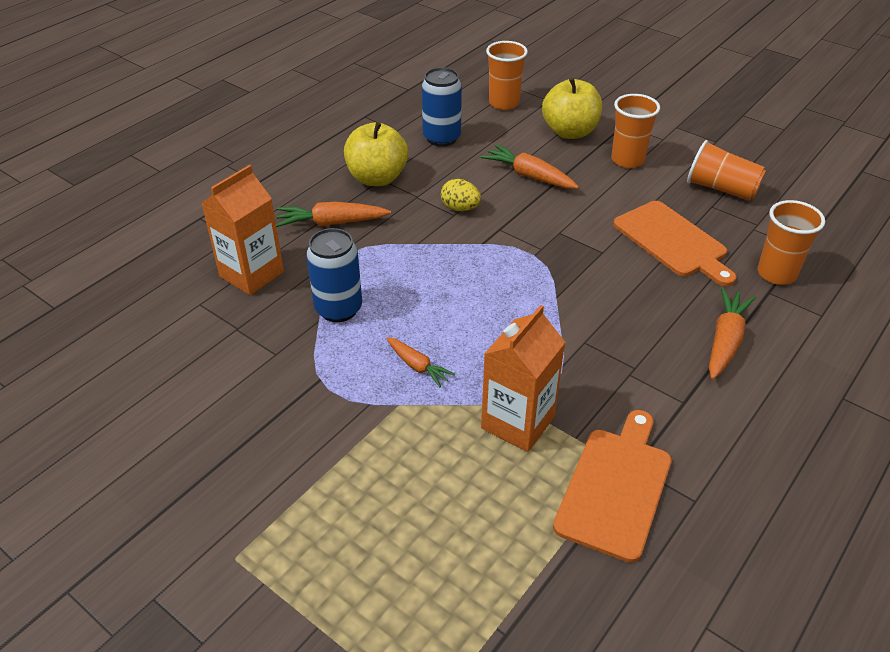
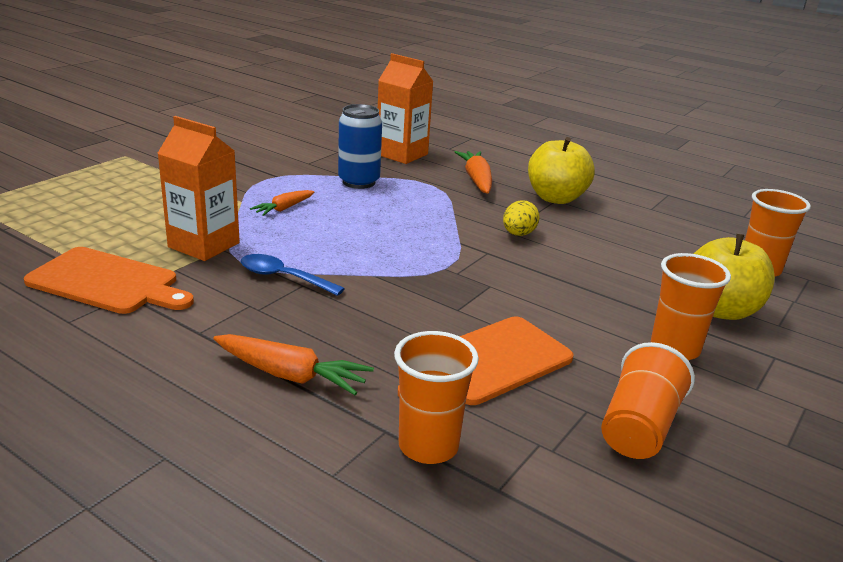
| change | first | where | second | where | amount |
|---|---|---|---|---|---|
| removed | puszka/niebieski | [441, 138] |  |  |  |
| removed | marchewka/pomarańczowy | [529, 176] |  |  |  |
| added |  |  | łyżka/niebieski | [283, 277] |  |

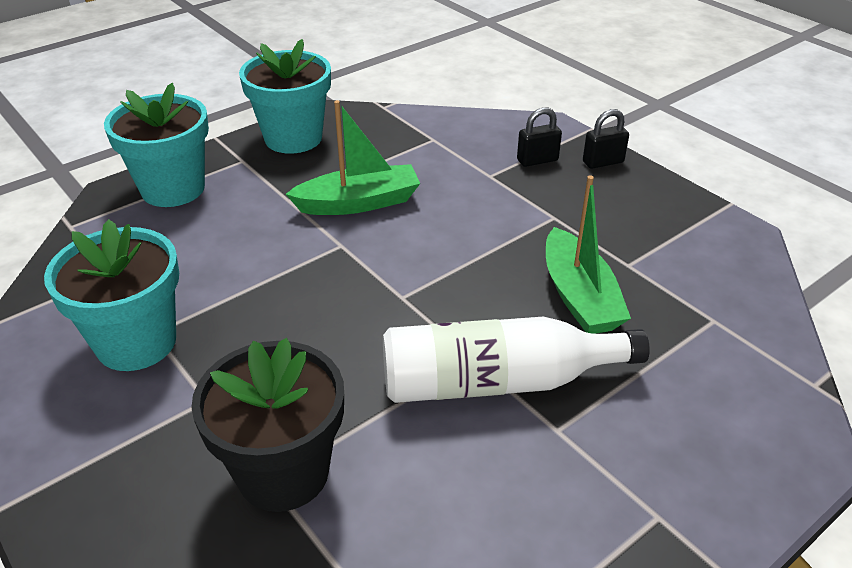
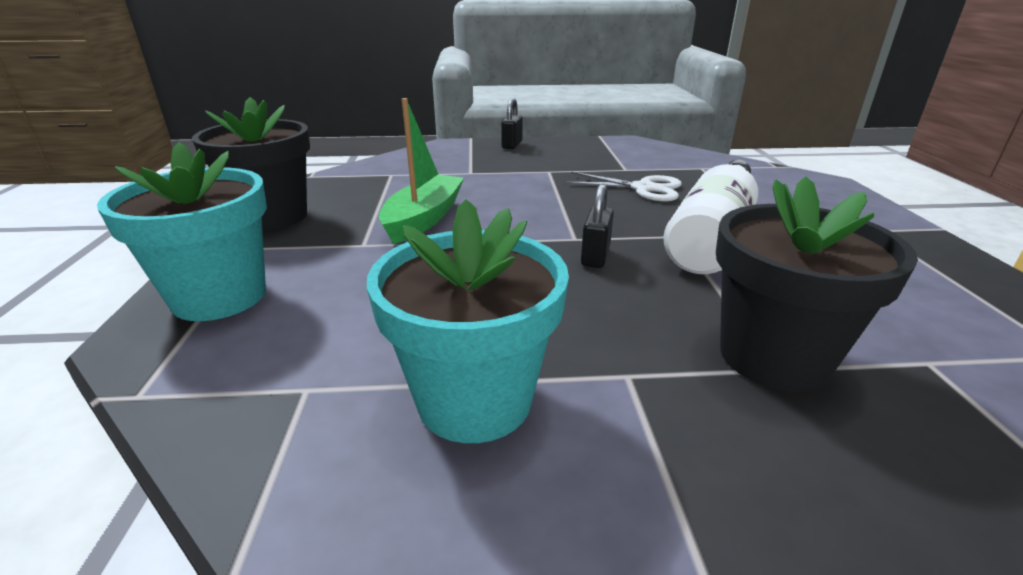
| change | first | where | second | where | amount |
|---|---|---|---|---|---|
| moved | kłódka/czarny | [537, 160] |  | [595, 256] |  |
| replaced | łódka/zielony | [579, 296] | nożyczki/biały | [643, 188] |  |
| recoloured | doniczka/turkusowy | [293, 138] | doniczka/czarny | [273, 216] |  |

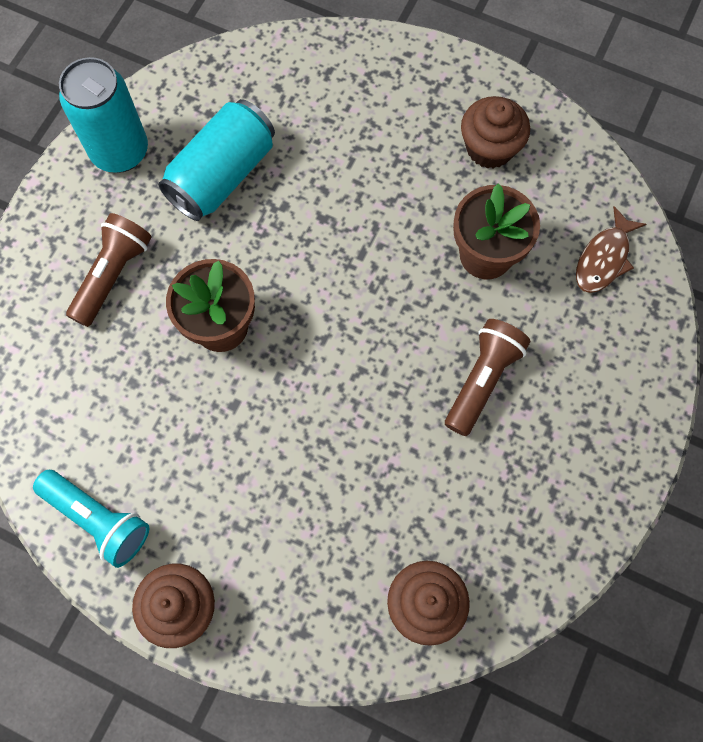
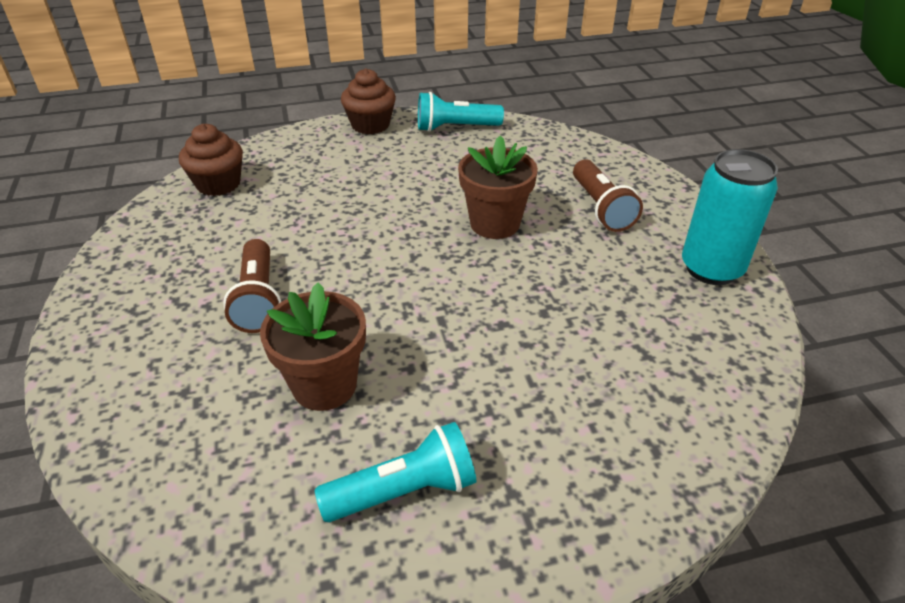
| change | first | where | second | where | amount |
|---|---|---|---|---|---|
| removed | puszka/turkusowy | [222, 175] |  |  |  |
| removed | ryba/brązowy | [604, 258] |  |  |  |
| replaced | muffinka/brązowy | [489, 148] | latarka/turkusowy | [404, 491] |  |

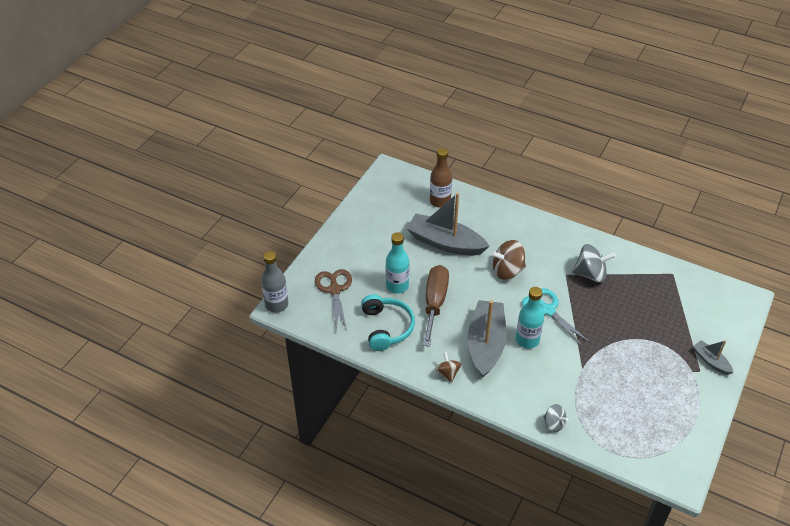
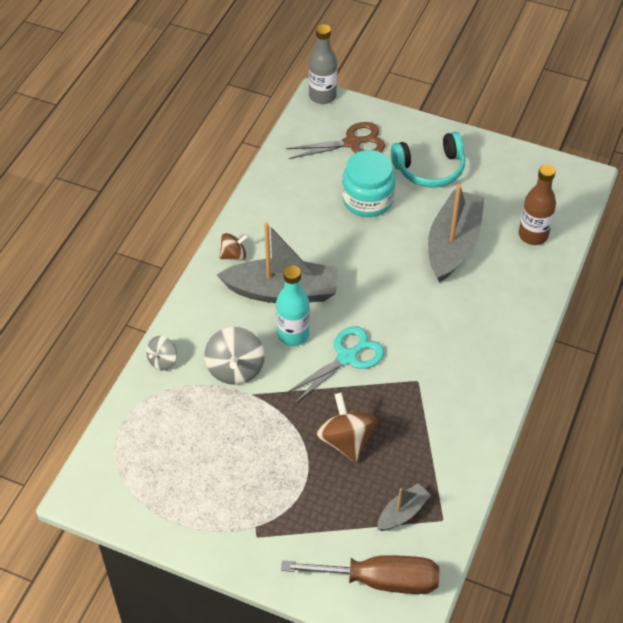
| change | first | where | second | where | amount |
|---|---|---|---|---|---|
| moved | słuchawki/turkusowy | [386, 327] |  | [430, 169] |  |
| moved | śrubokręt/brązowy | [435, 303] |  | [380, 580] |  |
| moved | bączek/brązowy | [507, 271] |  | [346, 440] |  |
| moved | bączek/szary | [590, 274] |  | [235, 369] |  |
| moved | łódka/szary | [711, 361] |  | [402, 513] |  |
| replaced | butelka/turkusowy | [397, 286] | słoik/turkusowy | [367, 200] |  |

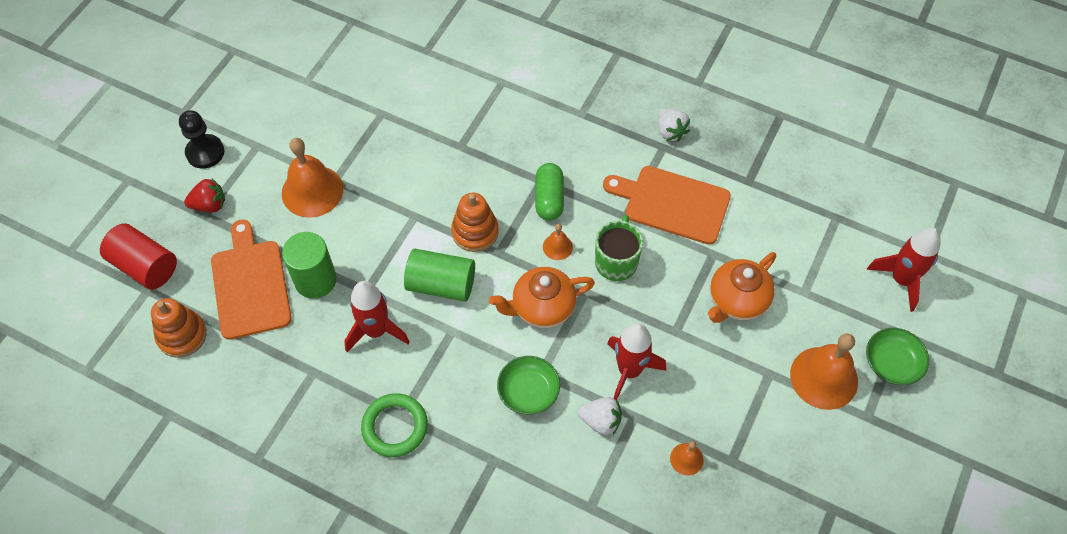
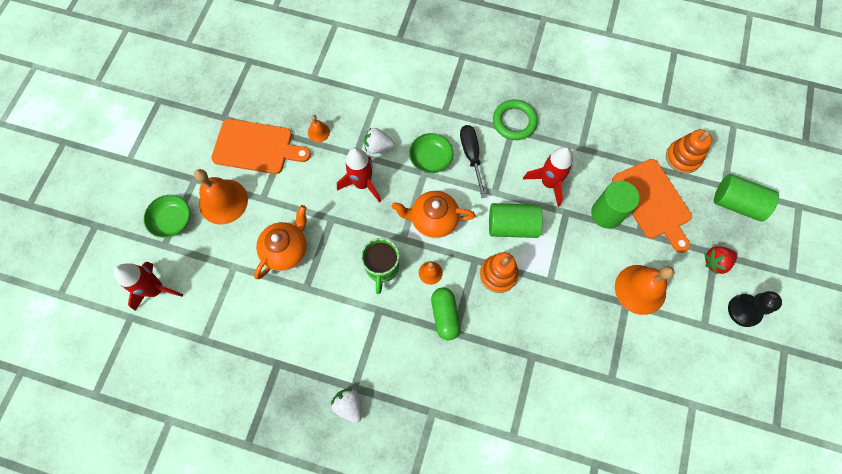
| change | first | where | second | where | amount |
|---|---|---|---|---|---|
| added |  |  | śrubokręt/czarny | [471, 156] |  |
| moved | deska do krojenia/pomarańczowy | [672, 204] |  | [256, 147] |  |
| recoloured | walec/czerwony | [145, 266] | walec/zielony | [737, 203] |  |
| turned | imbryk/pomarańczowy | [542, 308] |  | [433, 220] | 150 degrees counterclockwise |

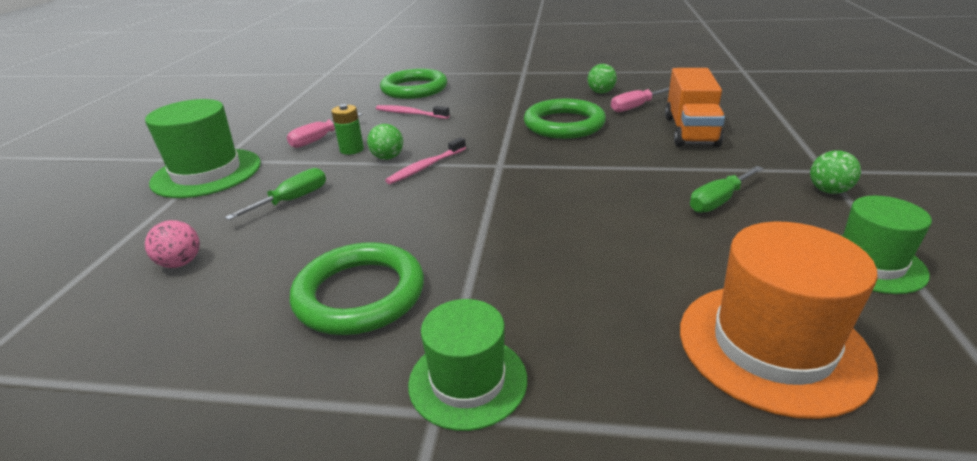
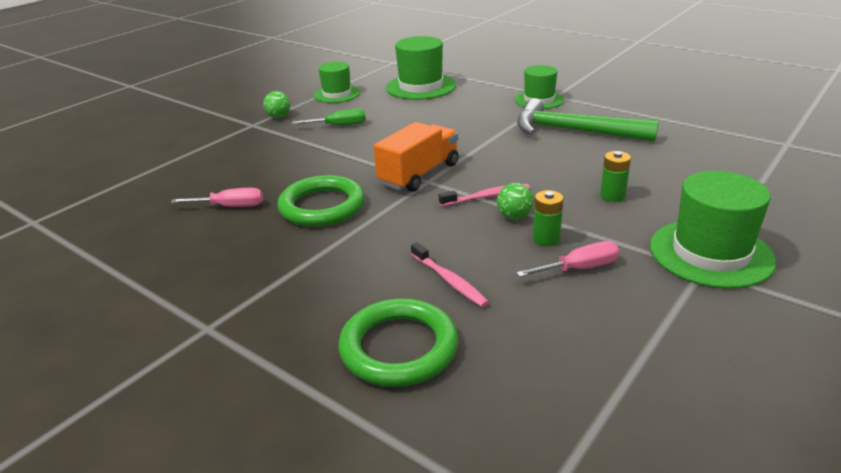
| change | first | where | second | where | amount |
|---|---|---|---|---|---|
| removed | piłka/różowy | [181, 263] |  |  |  |
| removed | piłka/zielony | [601, 92] |  |  |  |
| moved | ciężarówka/pomarańczowy | [690, 131] |  | [419, 174] |  |
| replaced | śrubokręt/zielony | [292, 200] | bateria/zielony | [612, 196] |  |
| replaced | pierścień/zielony | [360, 294] | młotek/zielony | [574, 131] |  |
| recoloured | kapelusz/pomarańczowy | [772, 346] | kapelusz/zielony | [420, 87] |  |

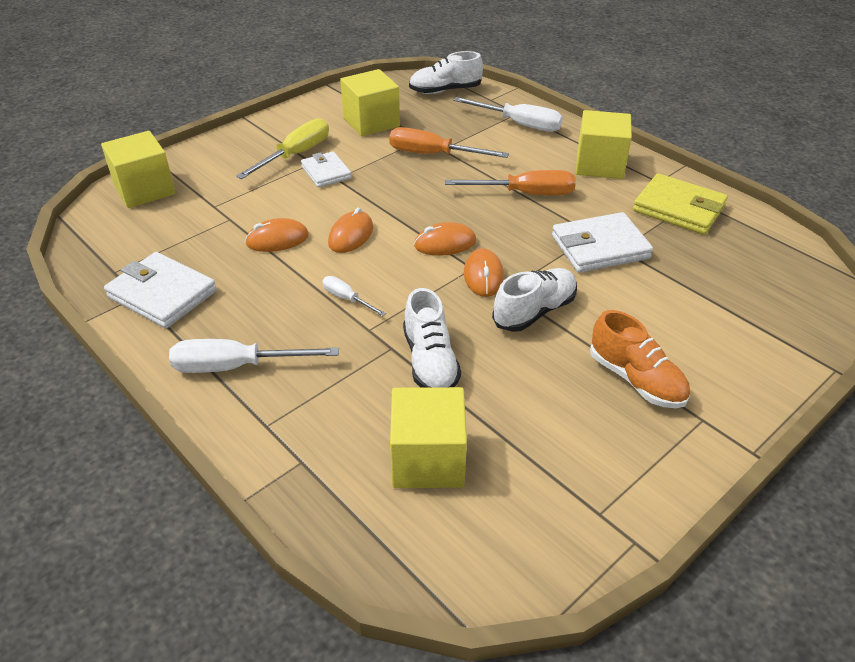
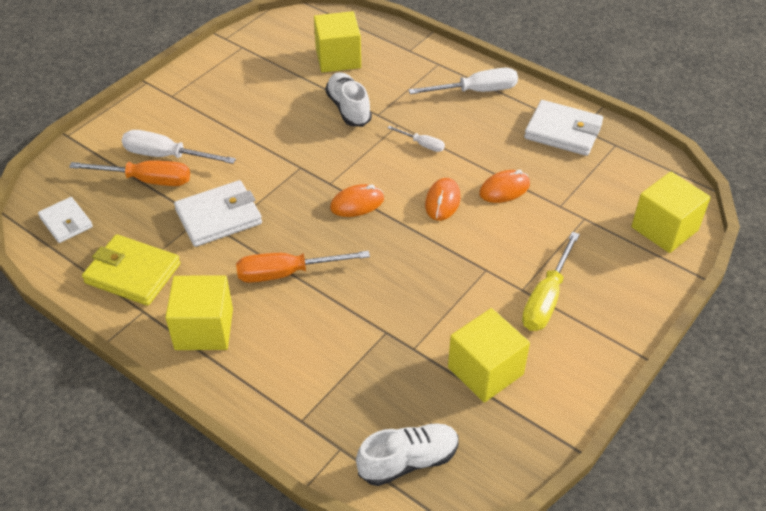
| change | first | where | second | where | amount |
|---|---|---|---|---|---|
| removed | myszka/pomarańczowy | [483, 276] |  |  |  |
| removed | but/biały | [534, 311] |  |  |  |
| removed | but/pomarańczowy | [636, 380] |  |  |  |
| moved | portfel/biały | [326, 172] |  | [66, 222] |  |
| moved | śrubokręt/pomarańczowy | [433, 154] |  | [146, 180] |  |
| moved | śrubokręt/biały | [519, 124] |  | [166, 156] |  |

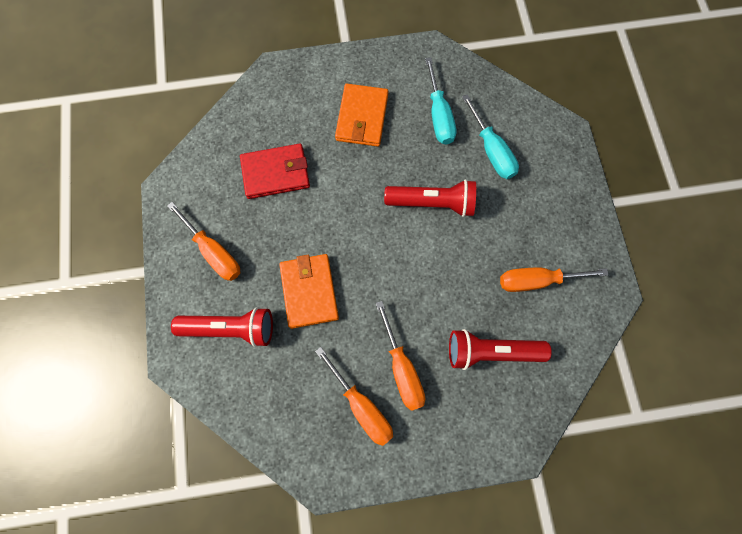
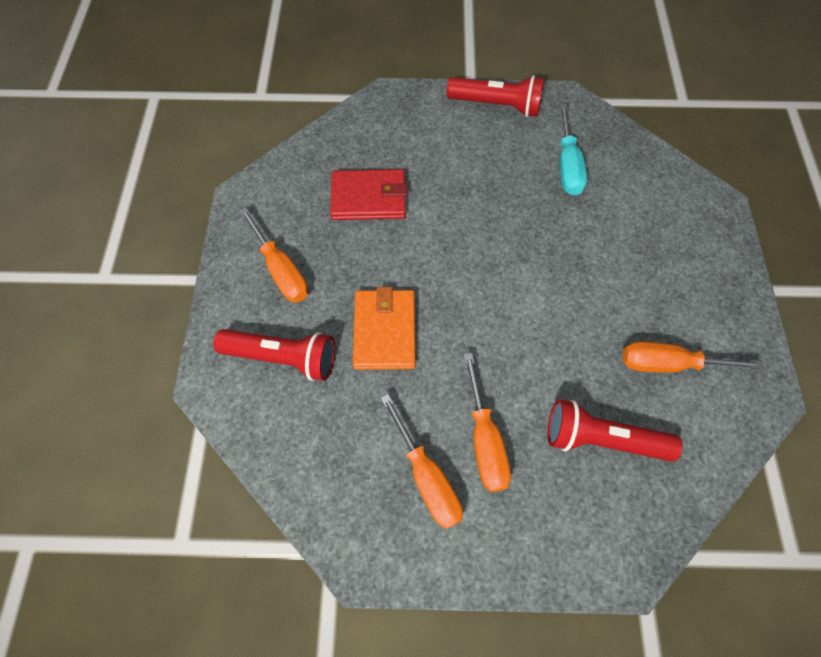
| change | first | where | second | where | amount |
|---|---|---|---|---|---|
| removed | portfel/pomarańczowy | [362, 117] |  |  |  |
| removed | śrubokręt/turkusowy | [491, 150] |  |  |  |
| moved | latarka/czerwony | [432, 203] |  | [496, 105] |  |

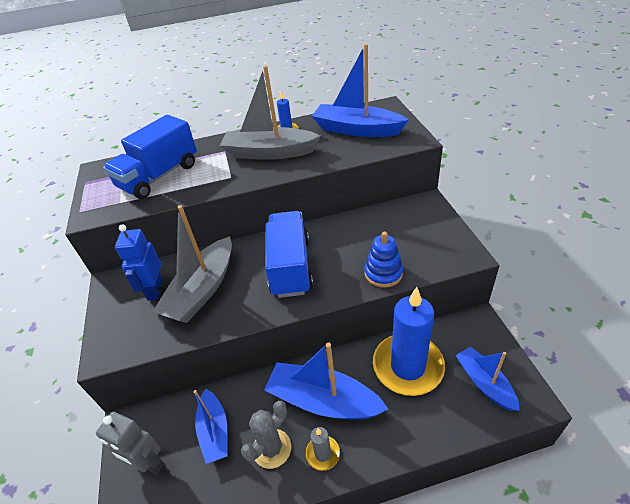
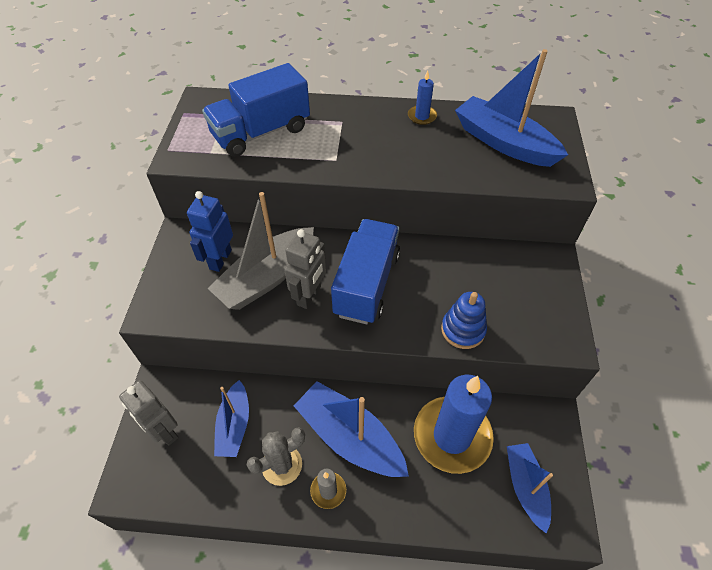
| change | first | where | second | where | amount |
|---|---|---|---|---|---|
| removed | łódka/szary | [269, 153] |  |  |  |
| added |  |  | robot/szary | [309, 296] |  |

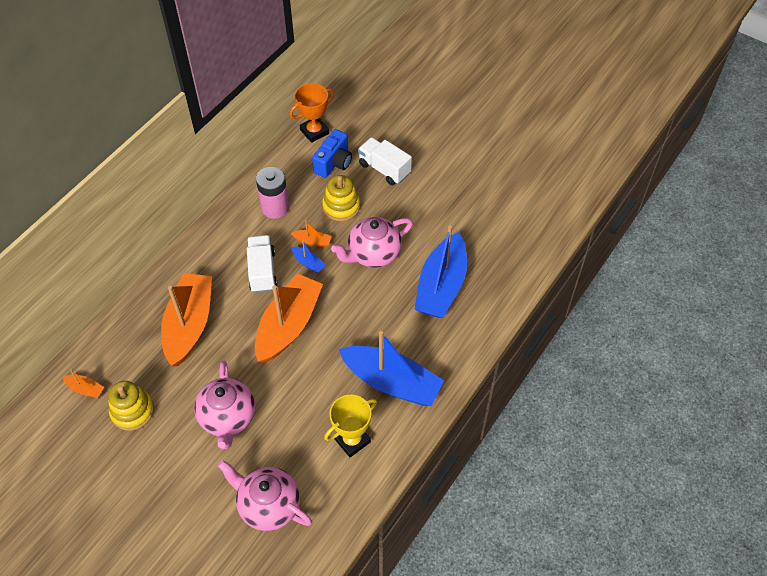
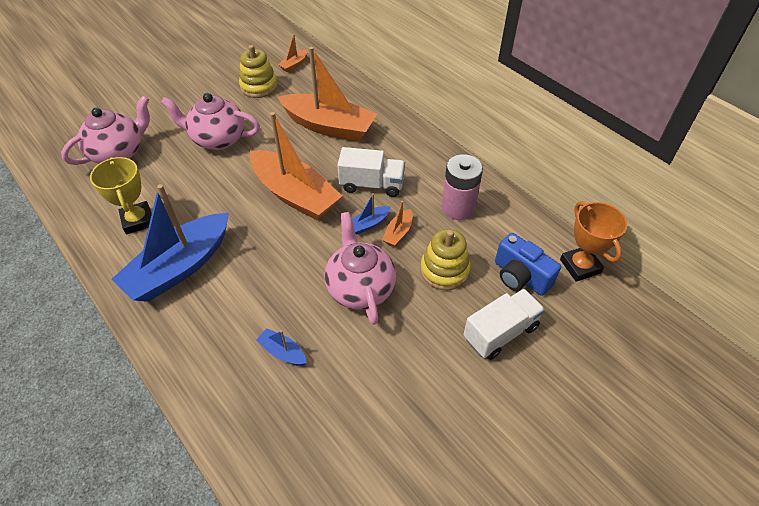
| change | first | where | second | where | amount |
|---|---|---|---|---|---|
| resized | łódka/niebieski | [441, 285] |  | [283, 352] | x0.41 |

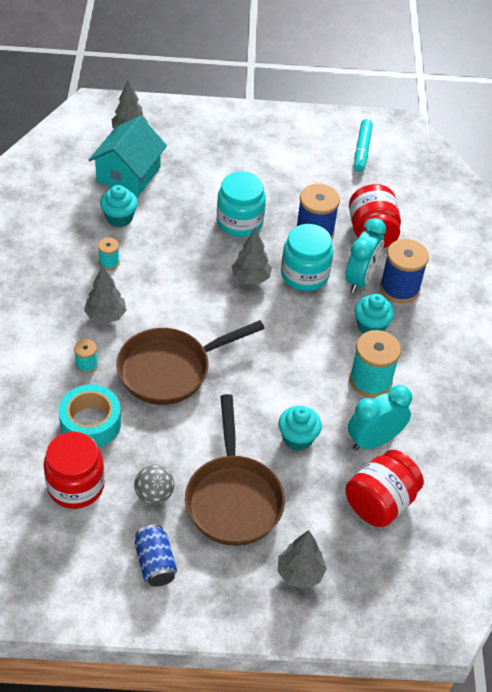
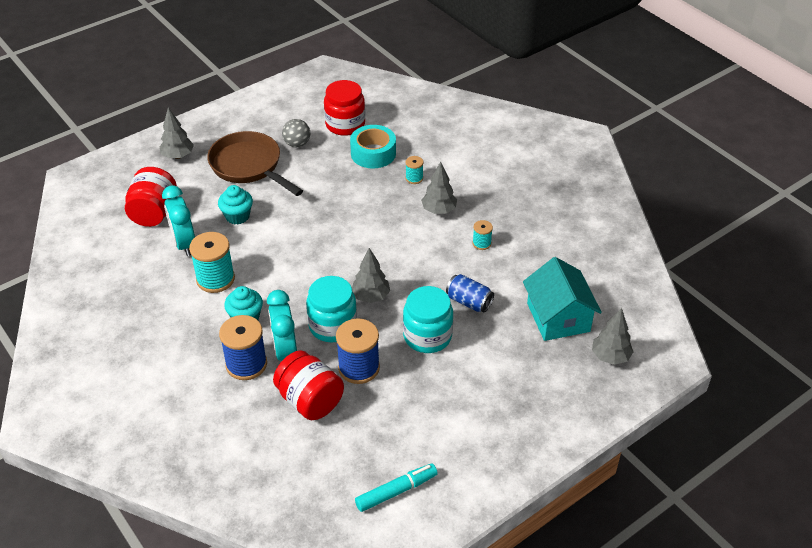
| change | first | where | second | where | amount |
|---|---|---|---|---|---|
| removed | muffinka/turkusowy | [119, 218] |  |  |  |
| removed | patelnia/brązowy | [170, 369] |  |  |  |
| moved | puszka/niebieski | [155, 563] |  | [469, 302] |  |
| turned | budzik/turkusowy | [374, 440] |  | [184, 243] | 135 degrees clockwise |
| turned | flamaster/turkusowy | [362, 150] |  | [396, 491] | 90 degrees clockwise |

